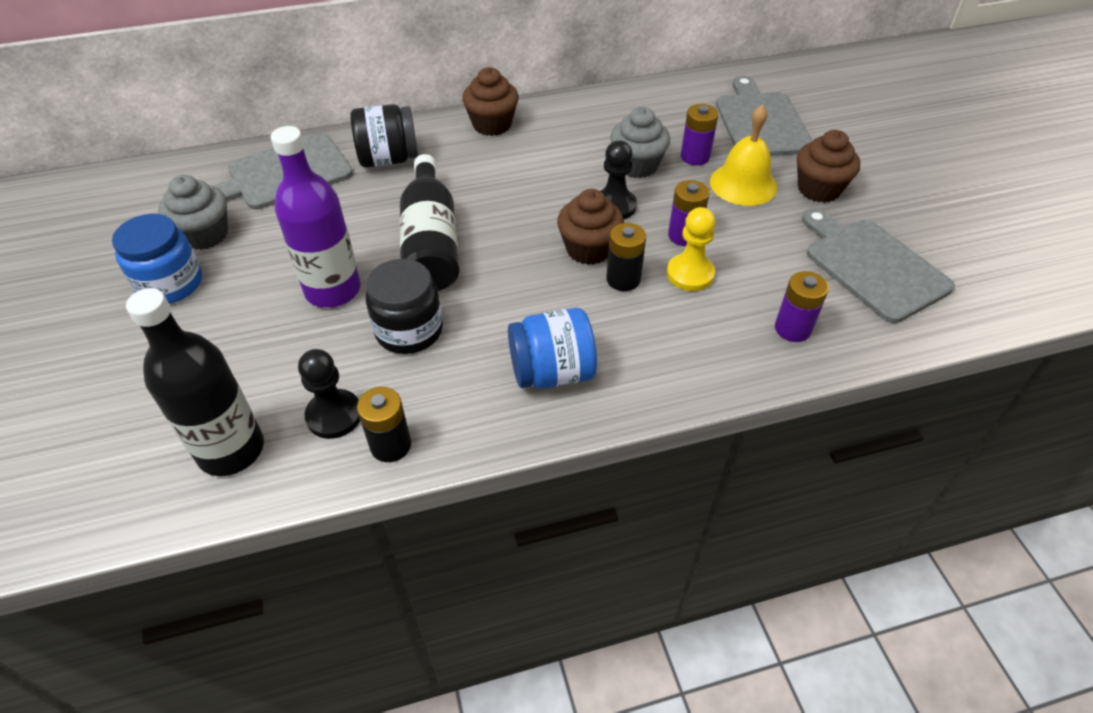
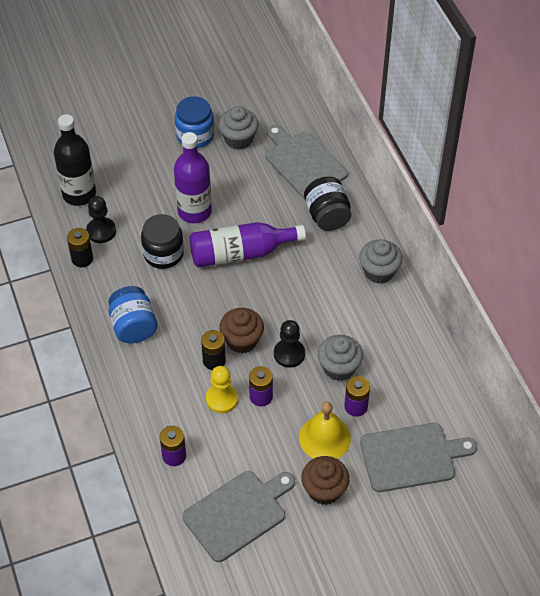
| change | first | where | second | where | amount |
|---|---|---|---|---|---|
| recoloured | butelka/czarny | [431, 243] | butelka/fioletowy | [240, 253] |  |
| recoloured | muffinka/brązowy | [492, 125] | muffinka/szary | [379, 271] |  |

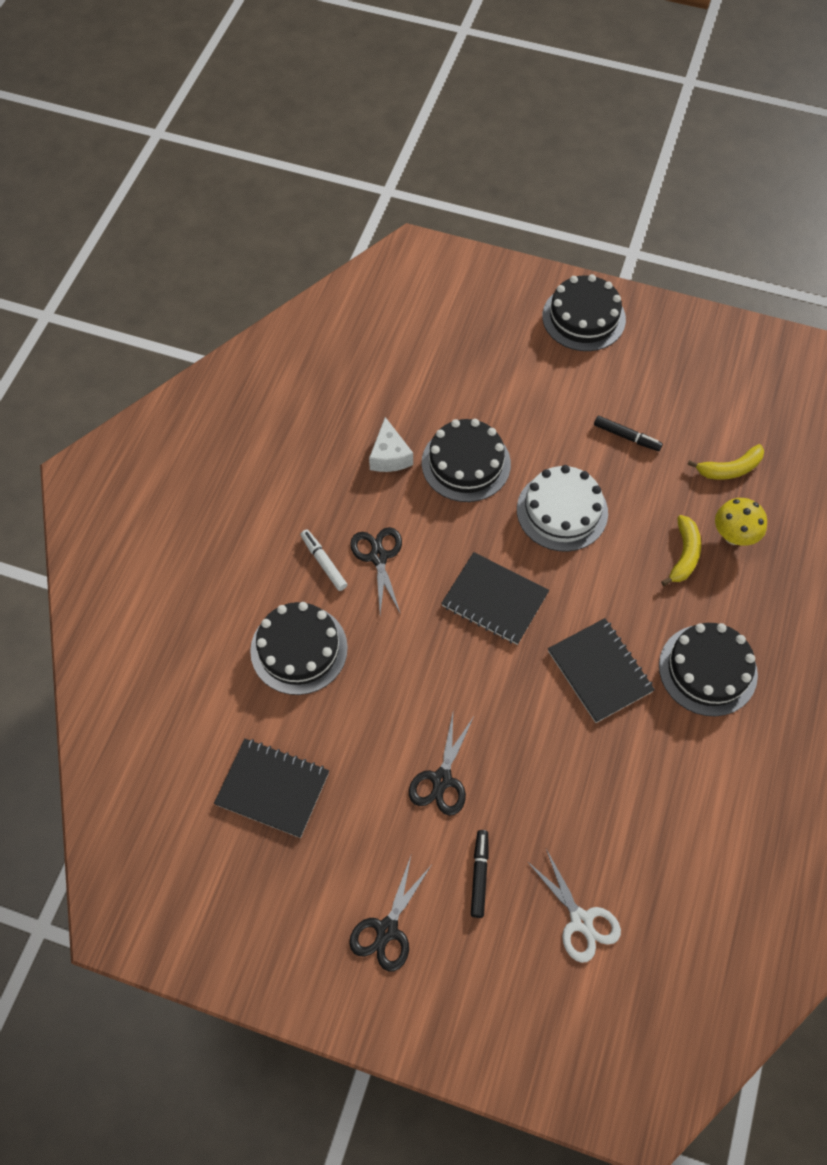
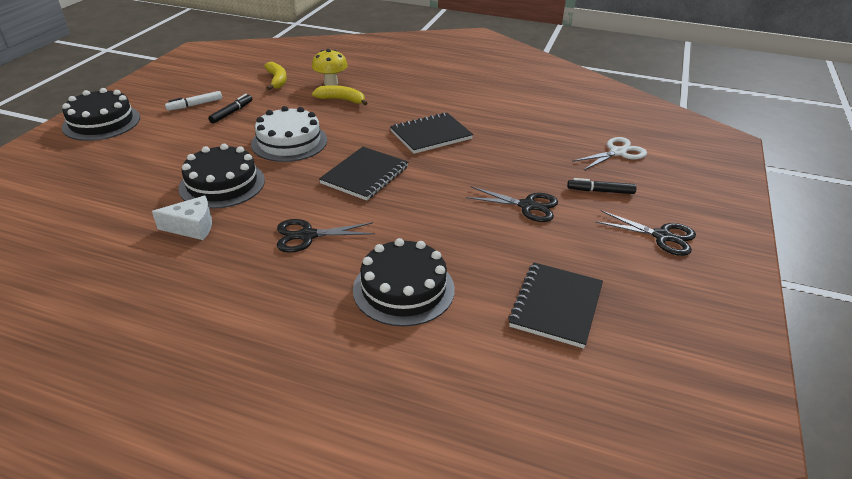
| change | first | where | second | where | amount |
|---|---|---|---|---|---|
| removed | tort/czarny | [707, 670] |  |  |  |
| moved | flamaster/biały | [323, 562] |  | [195, 105] |  |

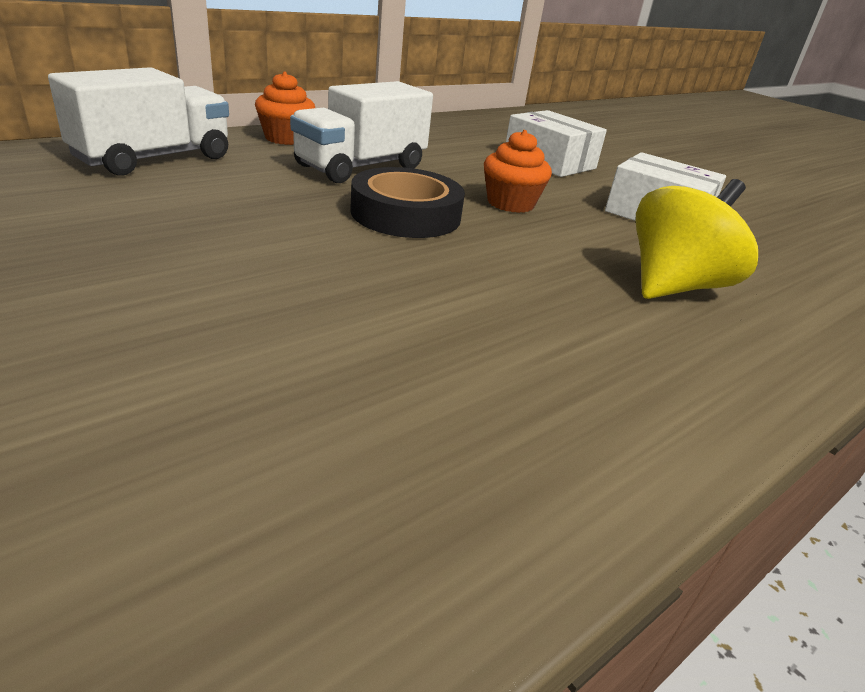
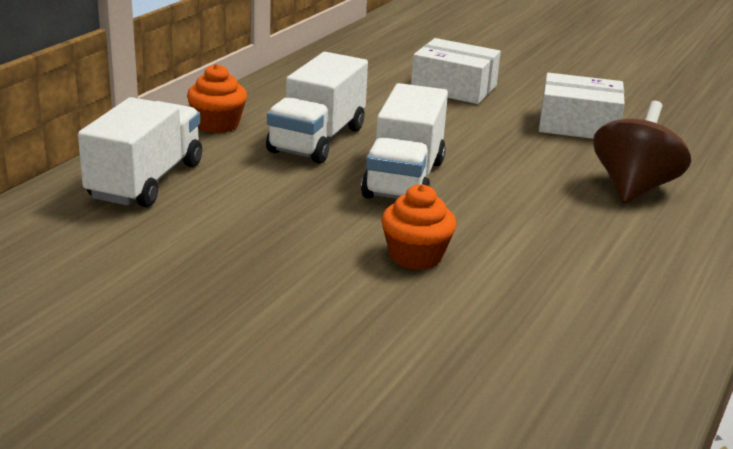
| change | first | where | second | where | amount |
|---|---|---|---|---|---|
| moved | muffinka/pomarańczowy | [510, 203] |  | [416, 256] |  |
| replaced | taśma klejąca/czarny | [405, 214] | ciężarówka/biały | [404, 179] |  |
| recoloured | bączek/żółty | [674, 286] | bączek/brązowy | [633, 188] |  |

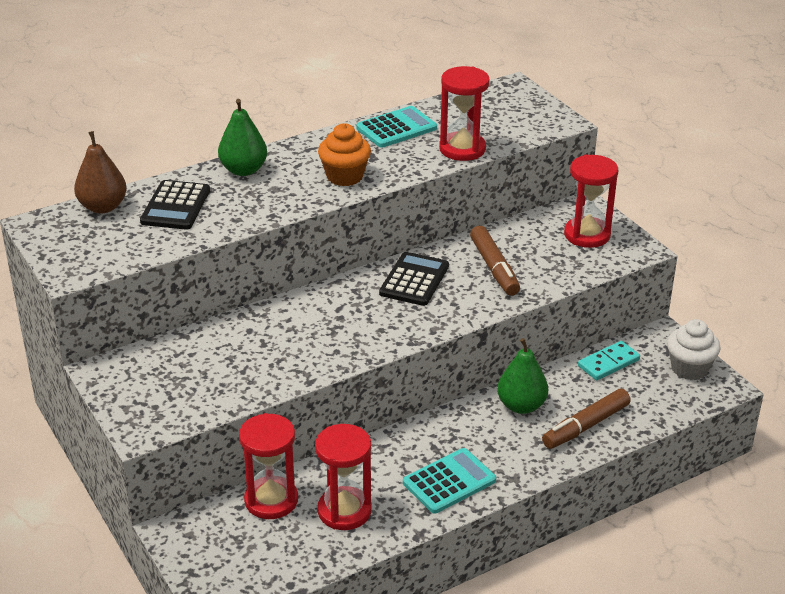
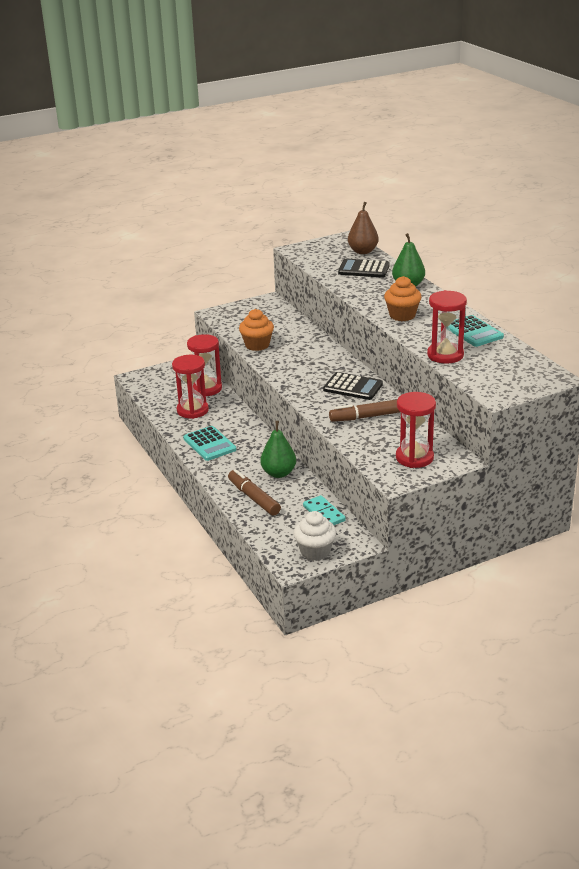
| change | first | where | second | where | amount |
|---|---|---|---|---|---|
| added |  |  | muffinka/pomarańczowy | [257, 345] |  |

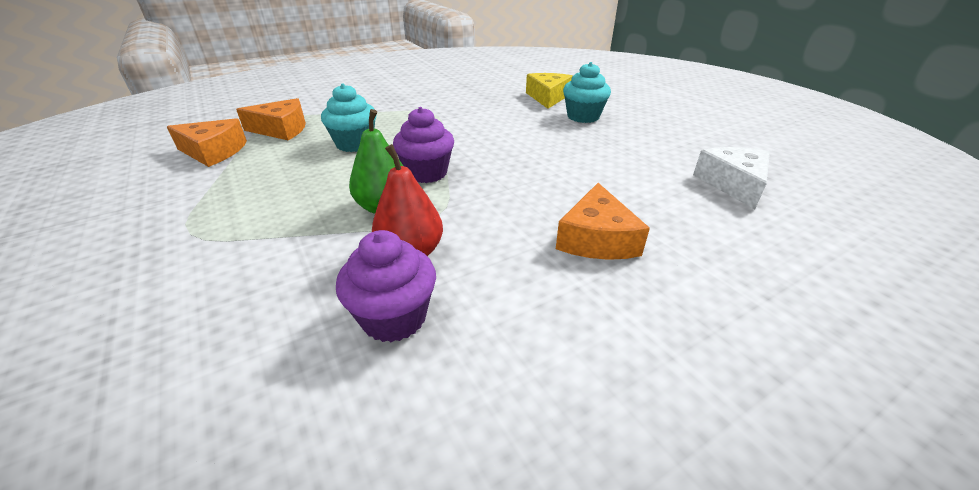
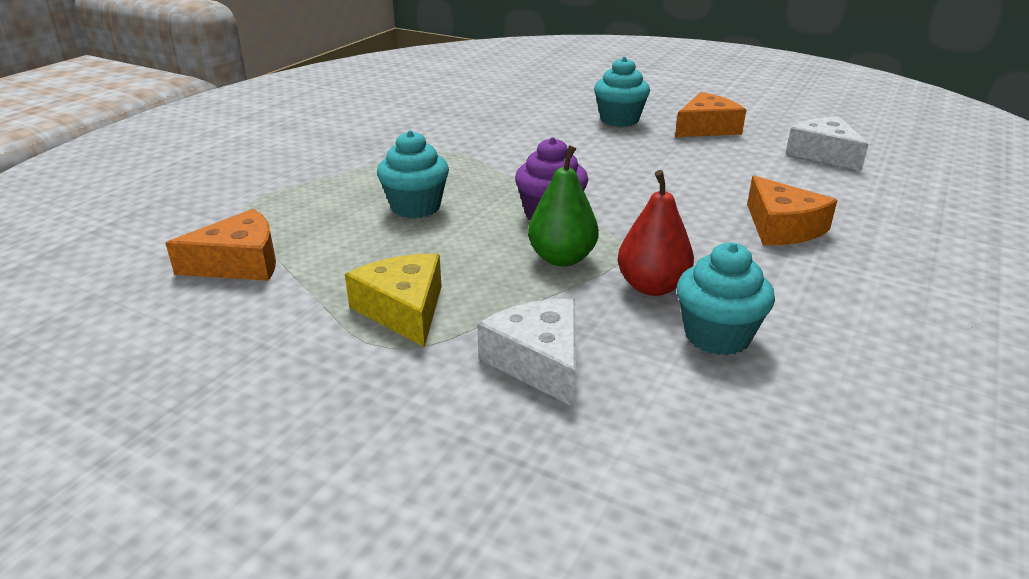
| change | first | where | second | where | amount |
|---|---|---|---|---|---|
| added |  |  | ser/biały | [539, 361] |  |
| moved | ser/pomarańczowy | [282, 129] |  | [706, 128] |  |
| moved | ser/żółty | [548, 97] |  | [403, 309] |  |
| recoloured | muffinka/fioletowy | [394, 317] | muffinka/turkusowy | [717, 336] |  |

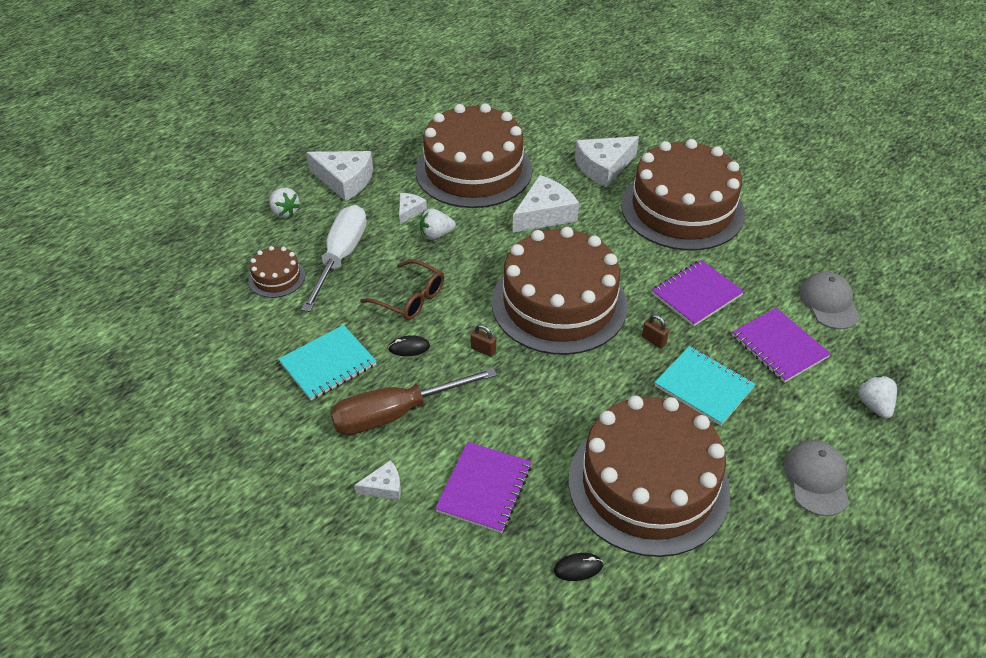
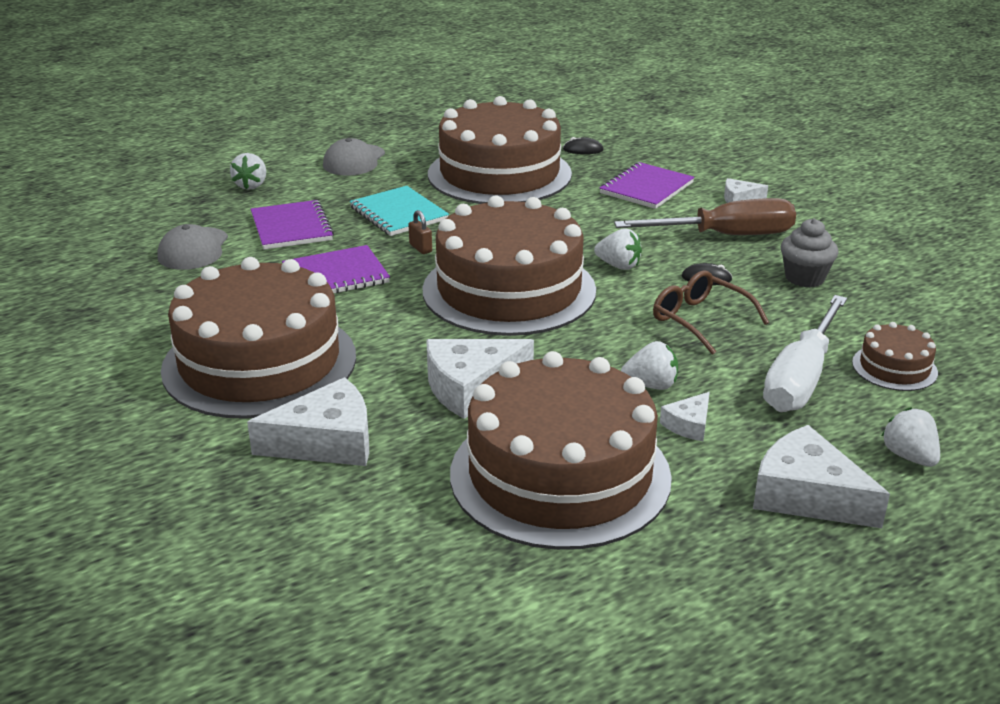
| change | first | where | second | where | amount |
|---|---|---|---|---|---|
| replaced | zeszyt/turkusowy | [328, 364] | muffinka/szary | [804, 278] |  |
| replaced | kłódka/brązowy | [483, 350] | truskawka/biały | [618, 266] |  |

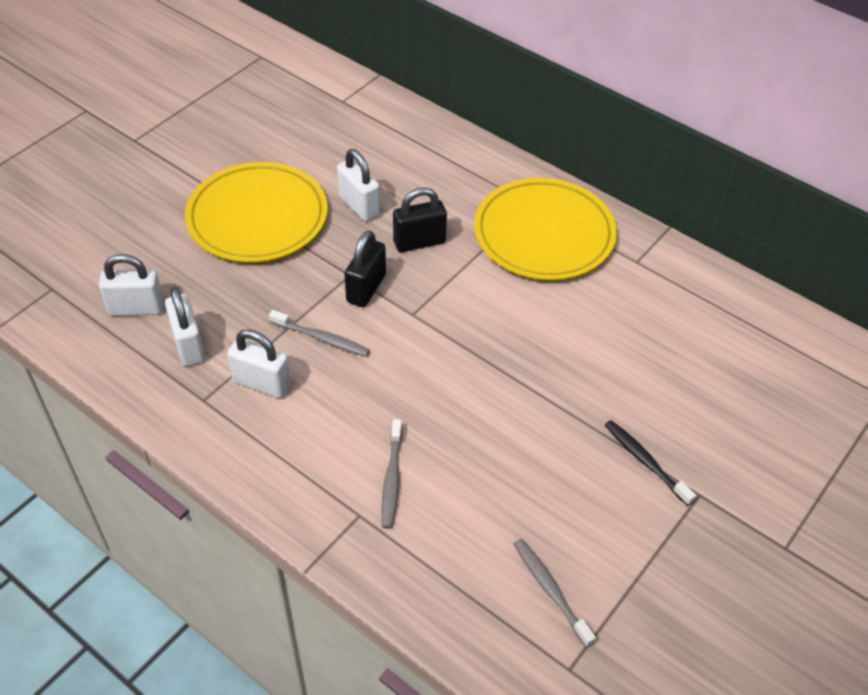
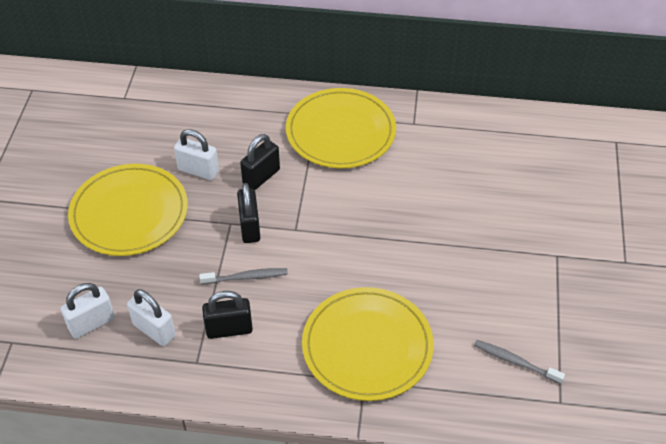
| change | first | where | second | where | amount |
|---|---|---|---|---|---|
| removed | szczoteczka do zębów/czarny | [645, 461] |  |  |  |
| replaced | szczoteczka do zębów/szary | [392, 479] | talerz/żółty | [367, 346] |  |
| recoloured | kłódka/biały | [262, 383] | kłódka/czarny | [229, 329] |  |

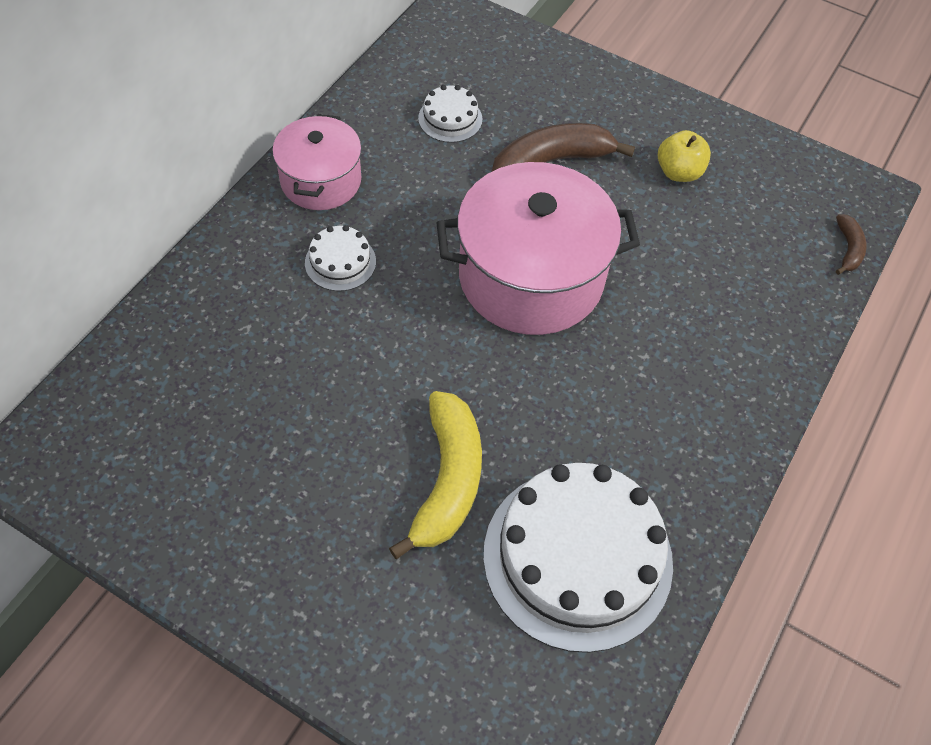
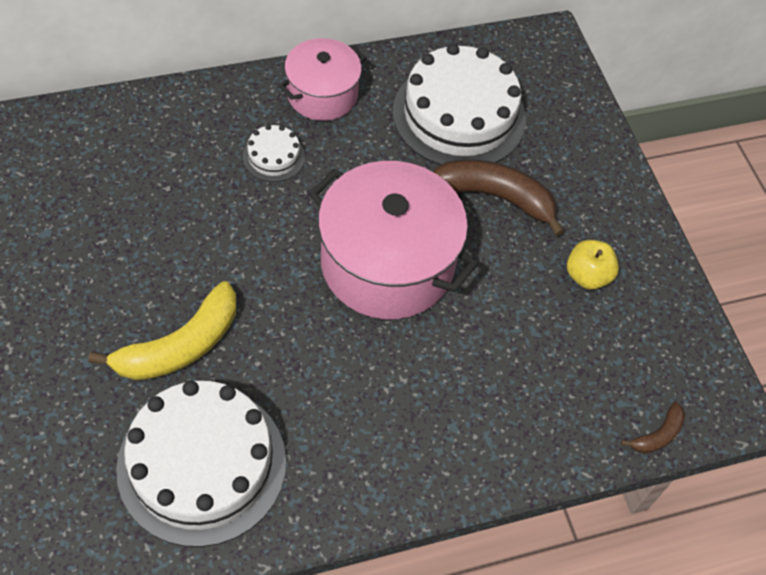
| change | first | where | second | where | amount |
|---|---|---|---|---|---|
| resized | tort/biały | [450, 119] |  | [459, 115] | x2.26 |

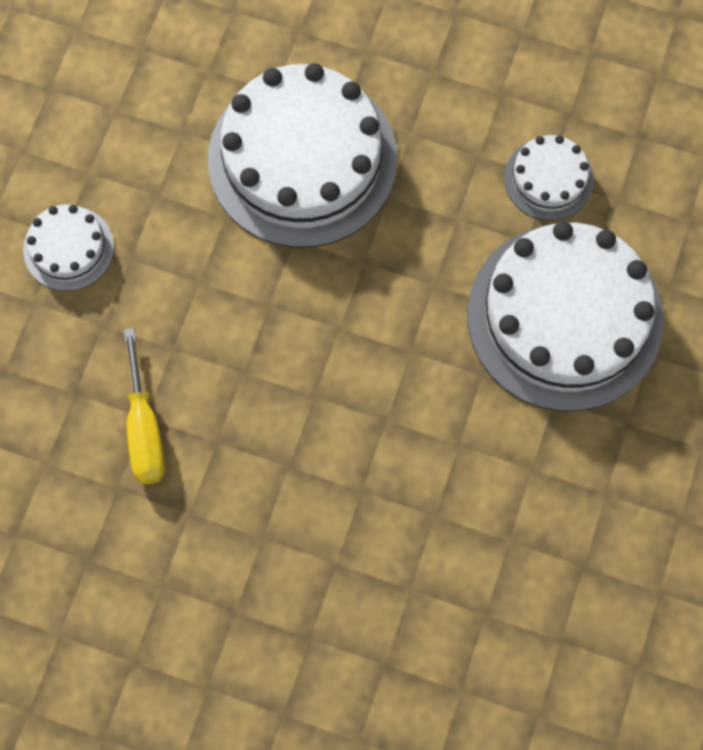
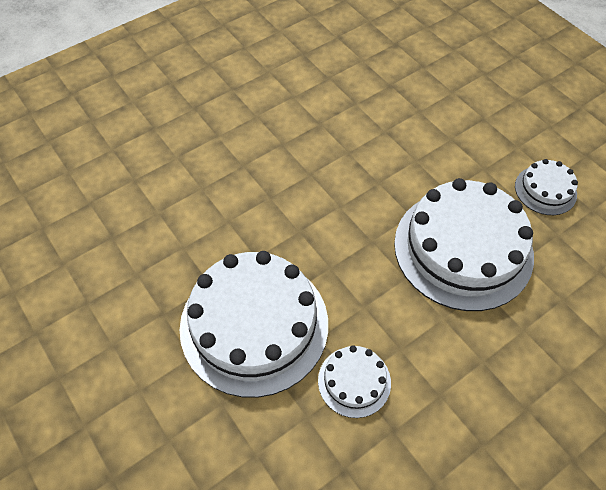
| change | first | where | second | where | amount |
|---|---|---|---|---|---|
| removed | śrubokręt/żółty | [144, 429] |  |  |  |
| moved | tort/biały | [68, 248] |  | [545, 190] |  |

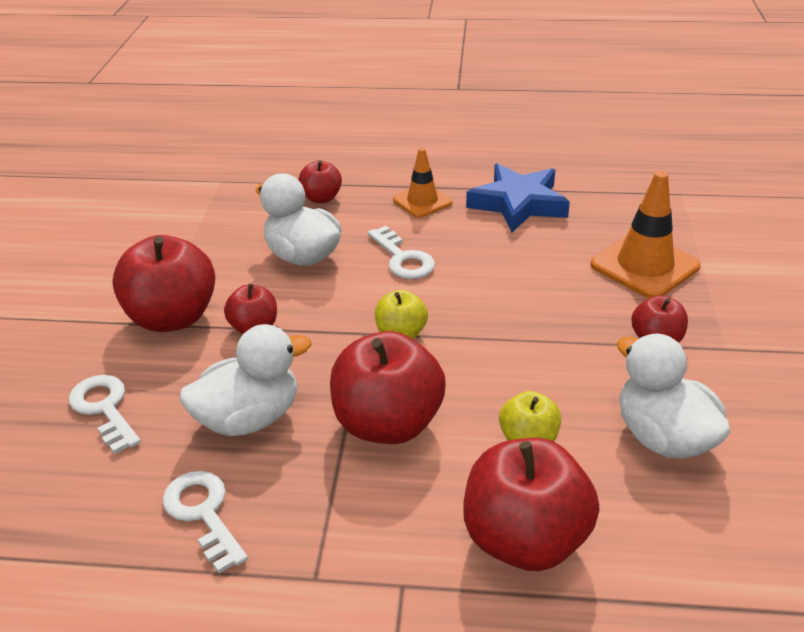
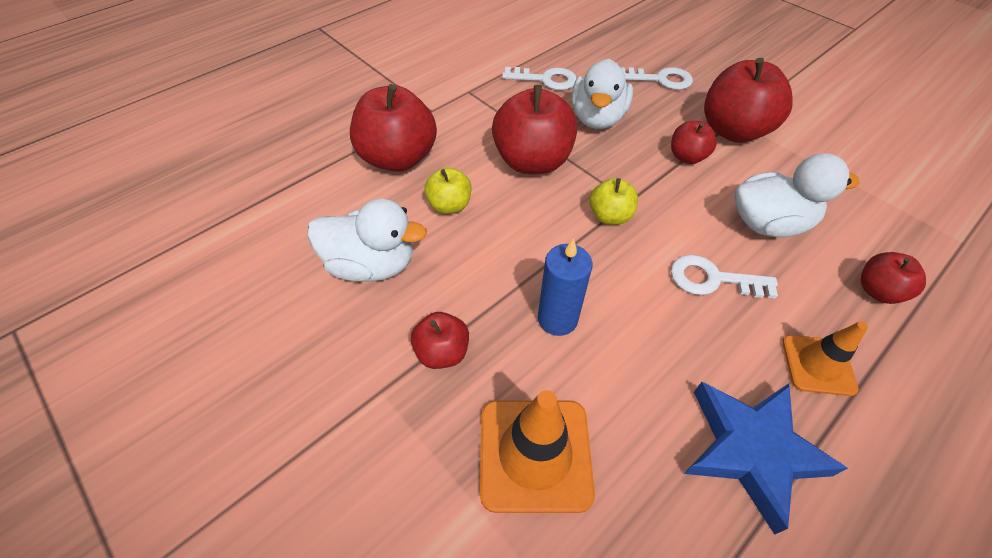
| change | first | where | second | where | amount |
|---|---|---|---|---|---|
| added |  |  | świeca/niebieski | [557, 319] |  |

